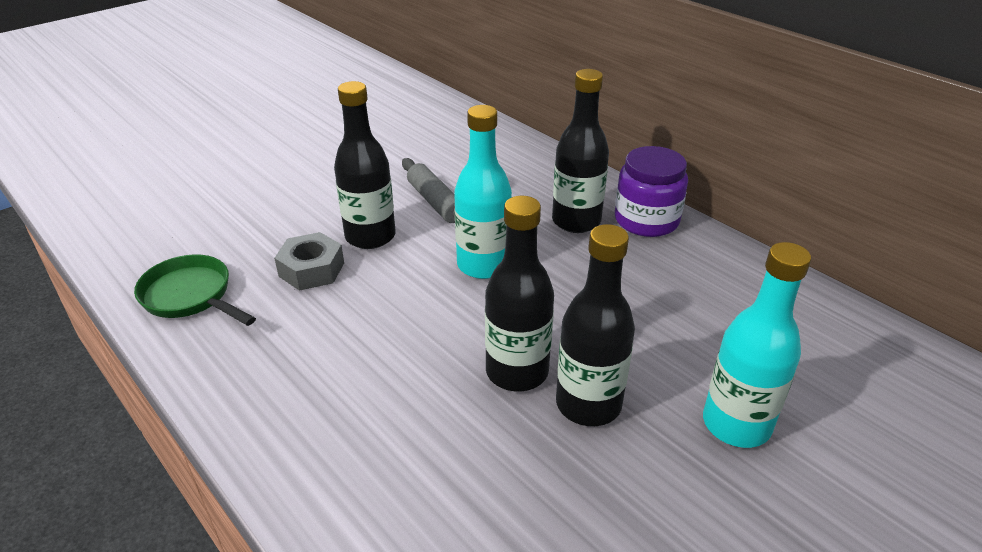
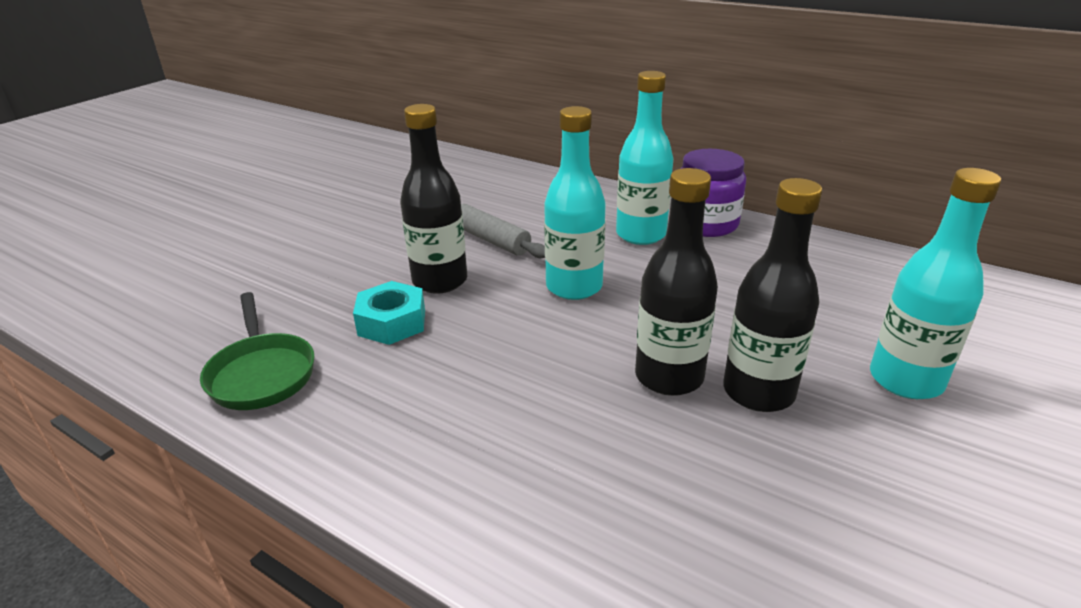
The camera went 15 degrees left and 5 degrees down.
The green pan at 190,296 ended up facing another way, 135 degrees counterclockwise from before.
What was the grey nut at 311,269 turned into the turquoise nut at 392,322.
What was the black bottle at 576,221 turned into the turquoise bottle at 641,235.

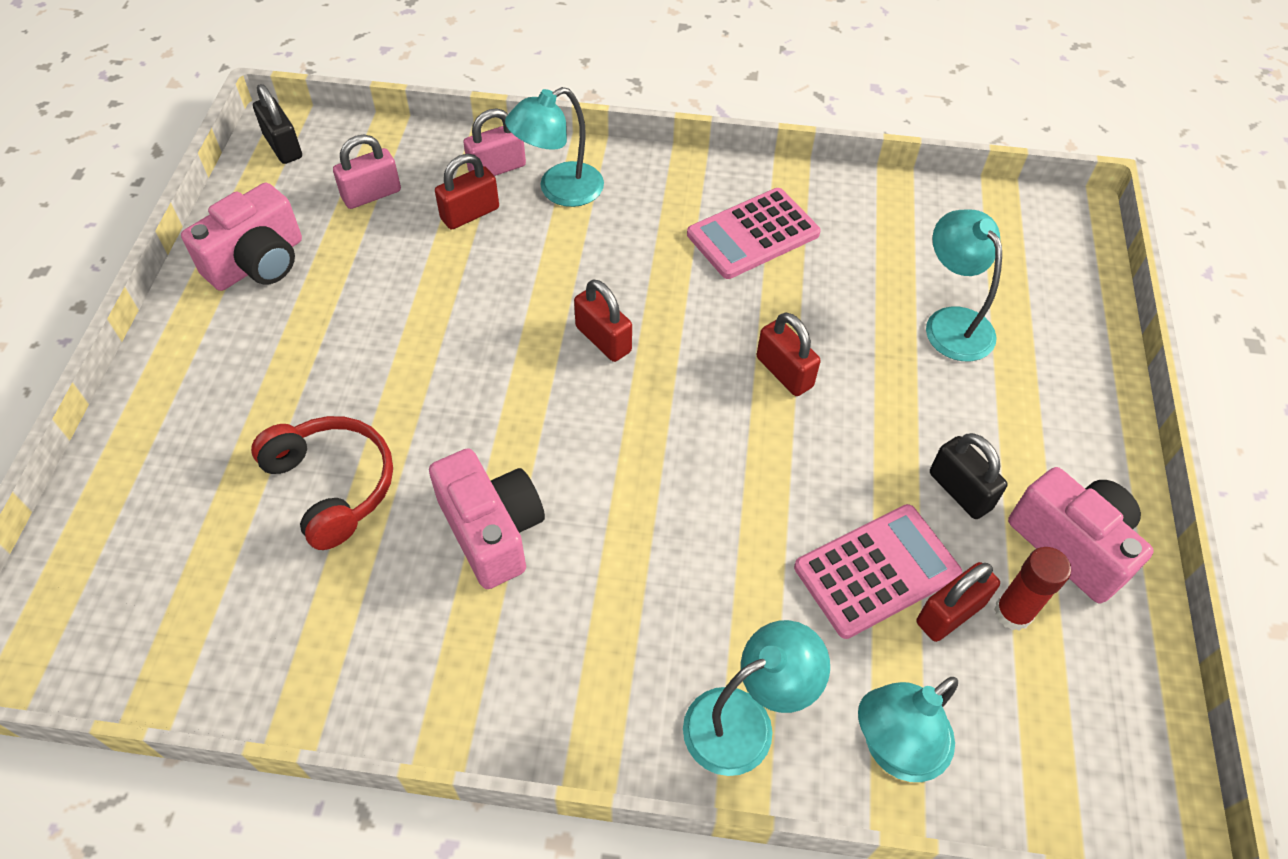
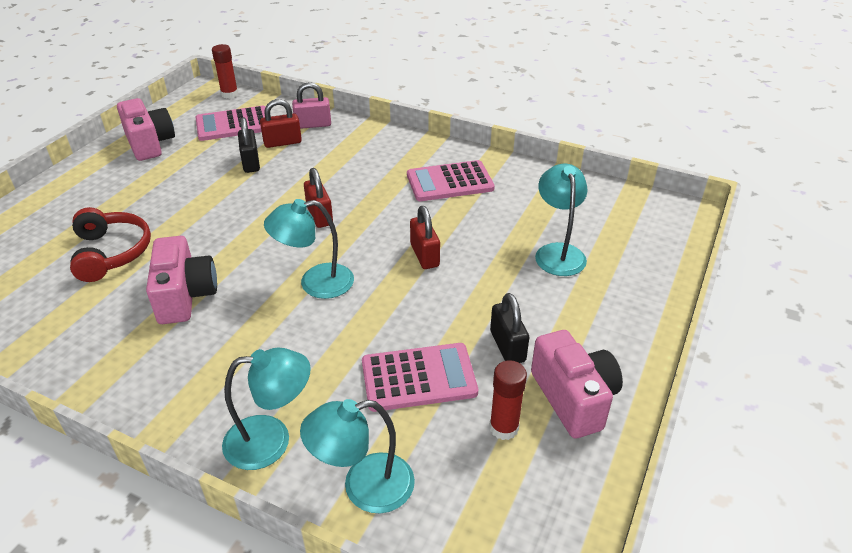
The camera went 20 degrees right and 15 degrees down.
The pink camera at 258,262 ended up facing another way, 90 degrees counterclockwise from before.
The black padlock ended up elsewhere, having gone from 283,146 to 251,163.
Where the pink padlock stood at 371,194, the pink calculator came to stand at 233,124.
The turquoise lamp ended up elsewhere, having gone from 559,190 to 315,283.
The second view lost the red padlock at 950,613.
The second view gained the red glue stick at 229,94.

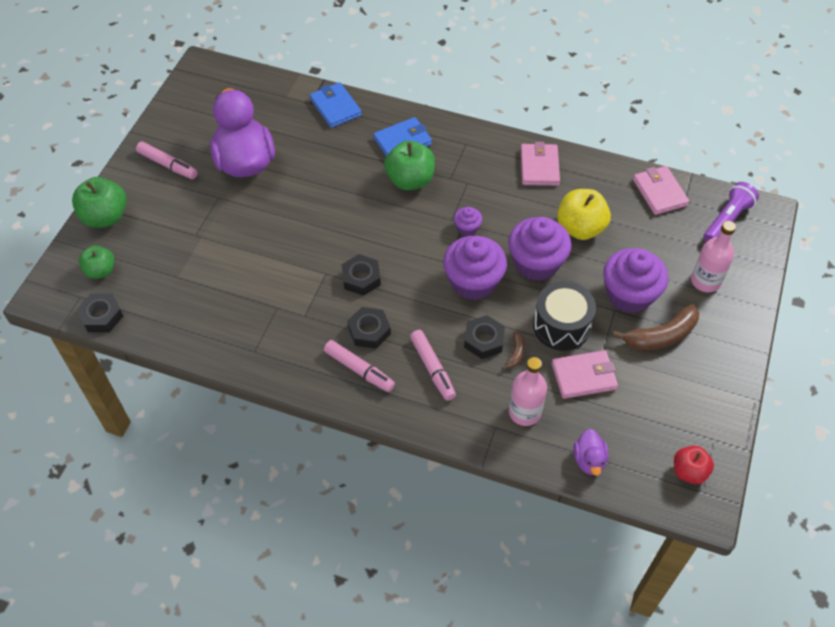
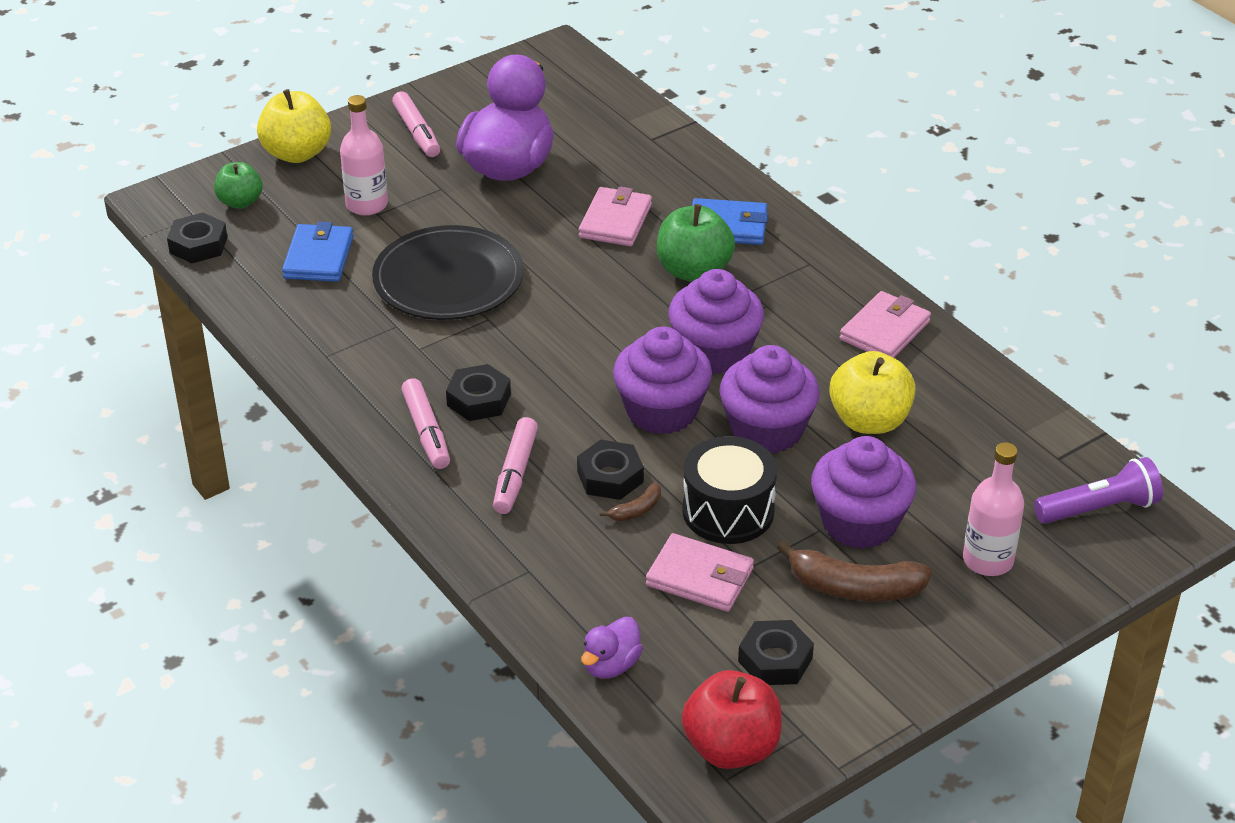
The camera went 35 degrees right and 15 degrees down.
What was the green apple at 105,217 turned into the yellow apple at 297,153.
The blue wallet ended up elsewhere, having gone from 335,107 to 319,257.
The black nut ended up elsewhere, having gone from 361,278 to 775,660.
The size of the purple cupcake at 467,228 changed by a factor of 2.11.
The pink bottle ended up elsewhere, having gone from 524,412 to 367,205.
The pink wallet ended up elsewhere, having gone from 660,192 to 615,221.
The size of the red apple at 689,471 changed by a factor of 1.58.
The second view gained the black plate at 448,279.

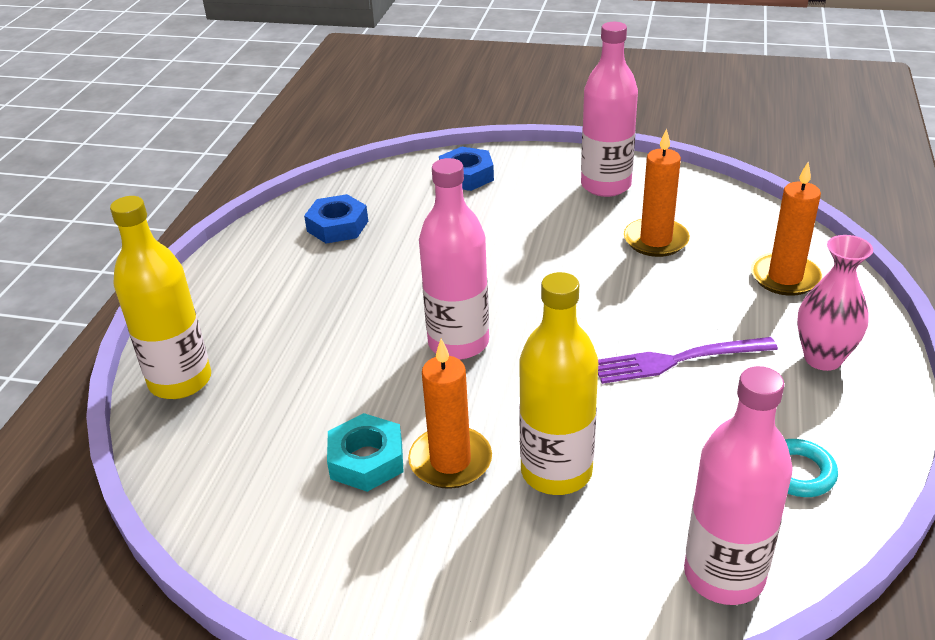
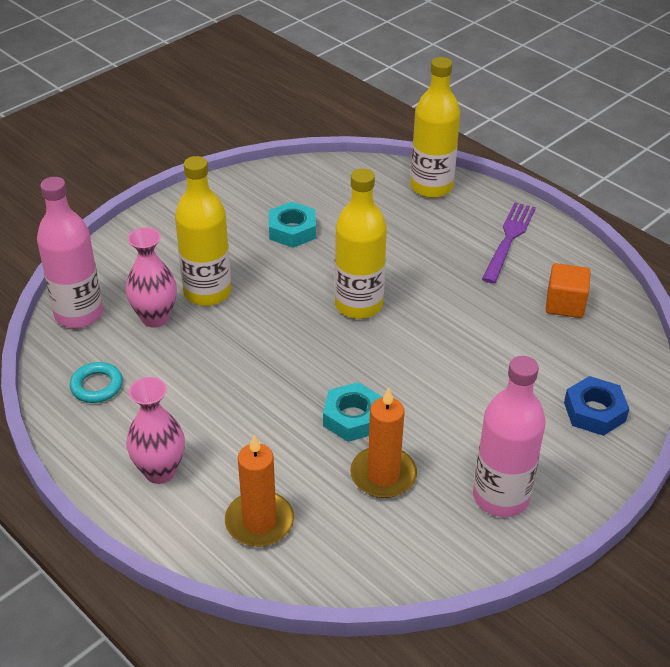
The camera went 120 degrees right and 5 degrees up.
Where the blue nut stood at 337,226, the orange cube came to stand at 565,304.
The second view lost the orange candle at 450,461.
What was the pink bottle at 458,343 turned into the yellow bottle at 358,305.
The purple fork ended up elsewhere, having gone from 676,361 to 509,239.
The second view gained the pink vase at 155,318.
The second view gained the turquoise nut at 352,418.

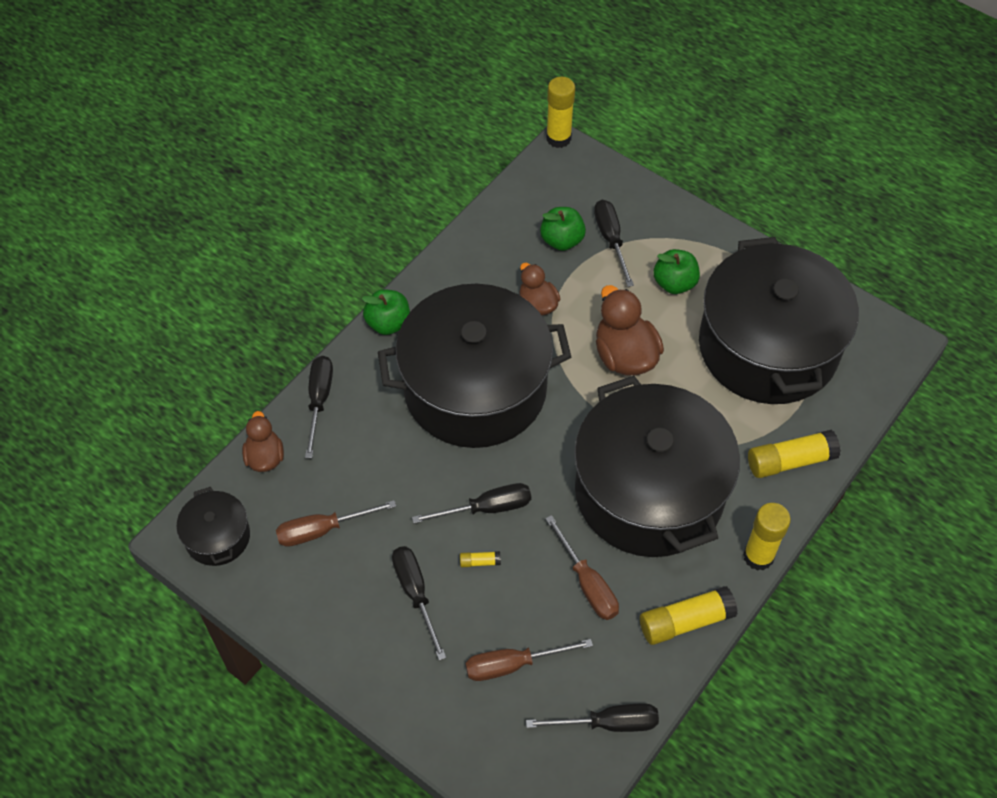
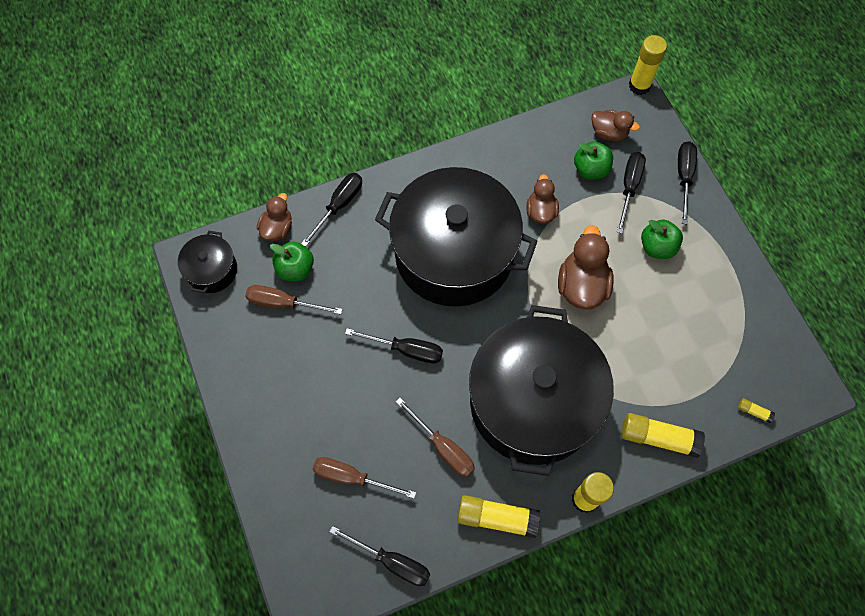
The camera went 30 degrees right and 10 degrees up.
The green apple ended up elsewhere, having gone from 388,323 to 295,269.
The black screwdriver ended up elsewhere, having gone from 415,594 to 684,177.
The yellow glue stick ended up elsewhere, having gone from 480,562 to 753,411.
The brown screwdriver at 587,583 ended up facing another way, 45 degrees counterclockwise from before.
The second view lost the black pot at 768,347.
The second view gained the brown duck at 609,133.

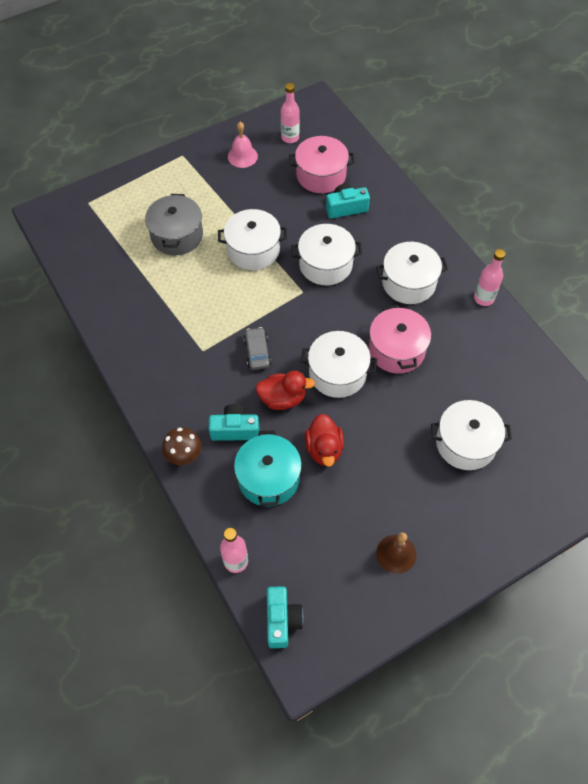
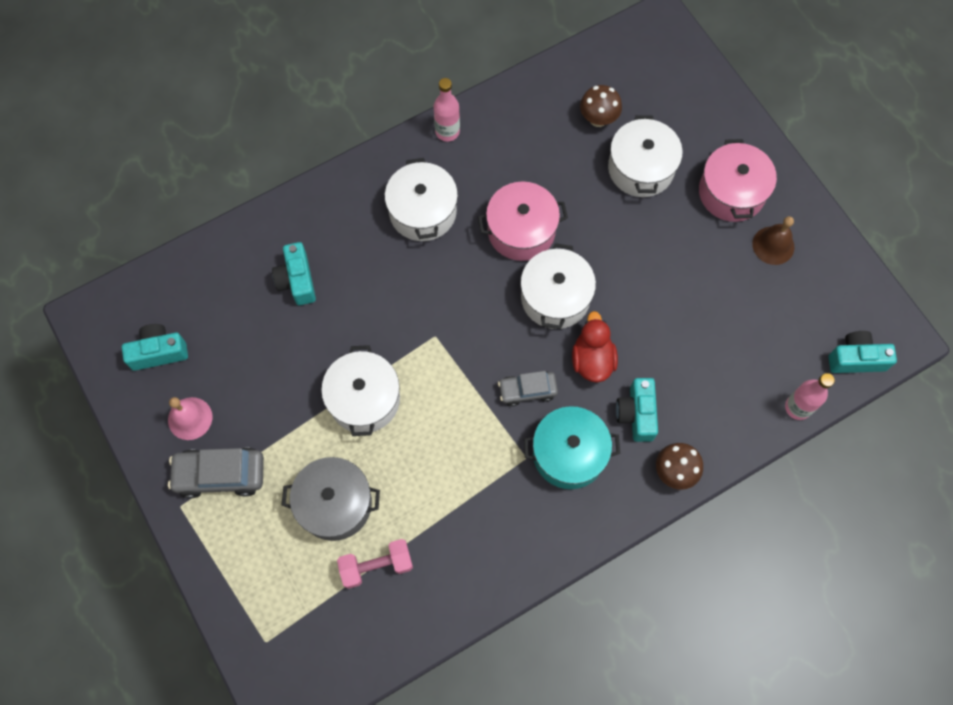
The camera went 90 degrees left and 10 degrees up.
The turquoise pot ended up elsewhere, having gone from 268,478 to 569,454.
Where the pink bottle stood at 290,137, the turquoise camera came to stand at 159,352.
The pink pot ended up elsewhere, having gone from 321,175 to 731,192.
The second view lost the white pot at 325,264.
The second view lost the red duck at 324,449.
The second view gained the grey car at 220,475.
The second view gained the pink dumbbell at 376,566.
The second view gained the brown mushroom at 598,119.

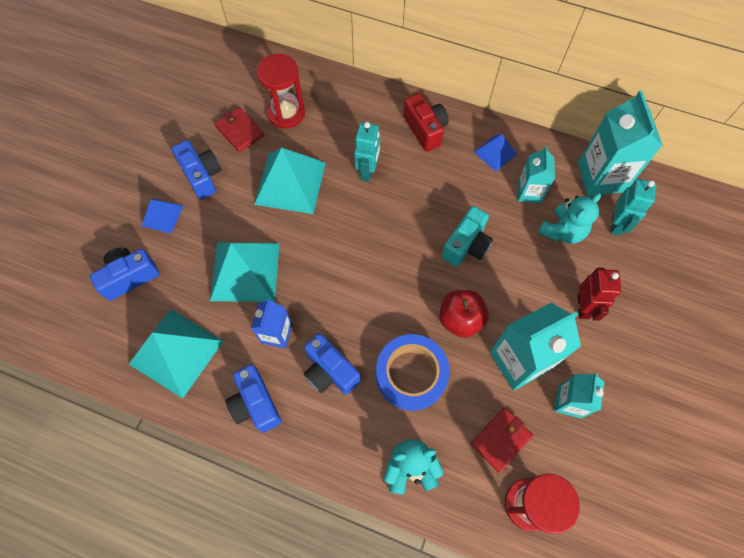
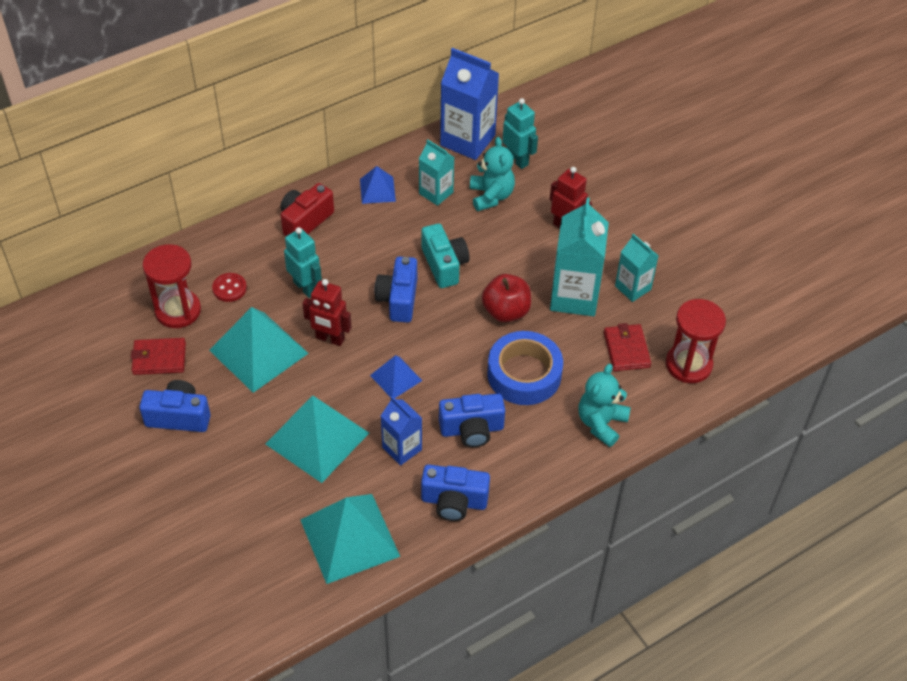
The camera went 55 degrees left and 15 degrees down.
The blue camera ended up elsewhere, having gone from 130,277 to 398,299.
The blue pyramid ended up elsewhere, having gone from 162,216 to 396,378.
The red camera at 425,129 ended up facing another way, 60 degrees counterclockwise from before.
What was the turquoise carton at 601,177 turned into the blue carton at 467,140.
The second view gained the red button at 229,288.
The second view gained the red robot at 330,338.

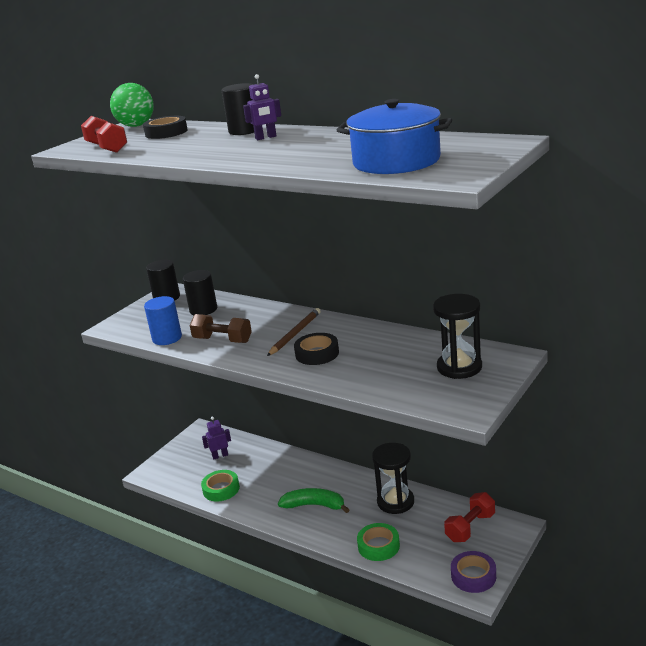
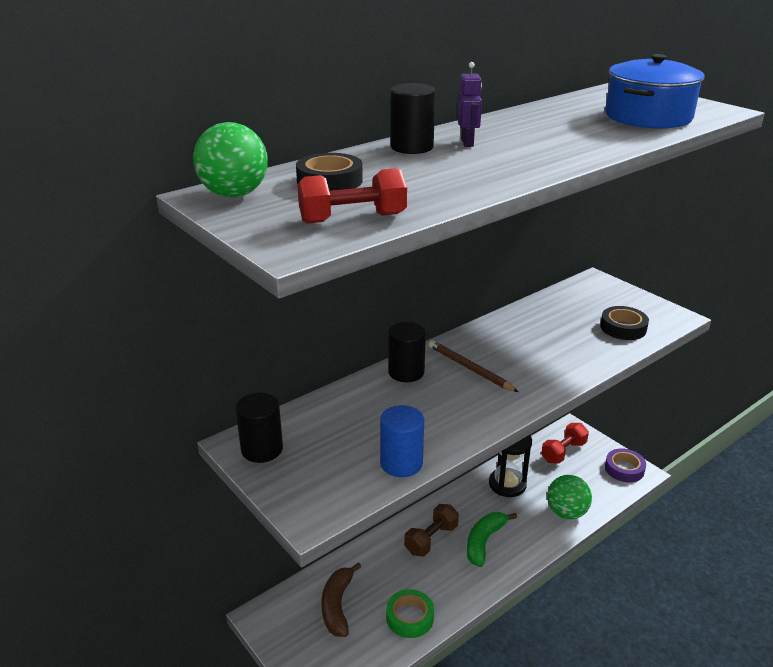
The camera went 75 degrees left and 5 degrees up.
The black cylinder ended up elsewhere, having gone from 203,310 to 406,372.
The brown dumbbell ended up elsewhere, having gone from 222,340 to 431,539.
Where the purple robot stood at 220,456, the brown banana came to stand at 337,605.
The black tape ended up elsewhere, having gone from 317,353 to 623,328.
Where the green tape stood at 378,546, the green ball came to stand at 566,512.
The second view lost the black hourglass at 459,367.
The red dumbbell at 470,527 ended up facing another way, 75 degrees clockwise from before.

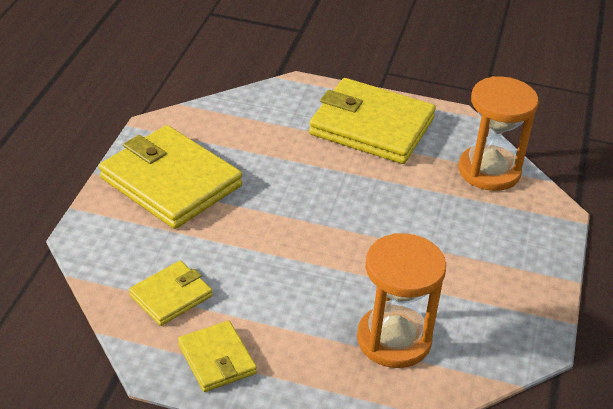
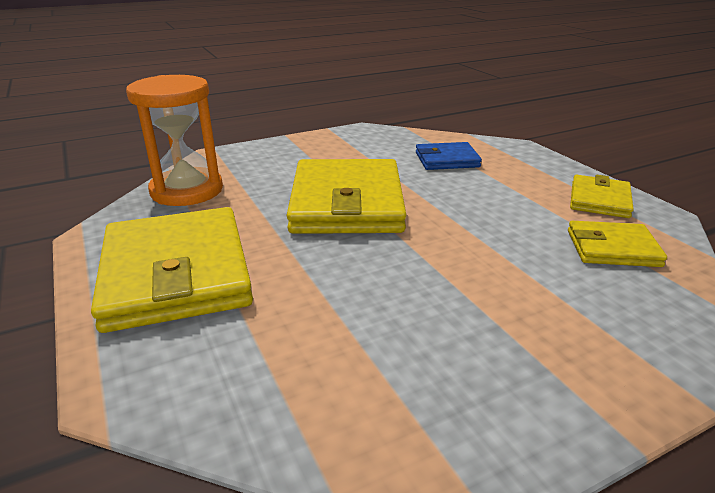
The camera went 130 degrees left and 10 degrees down.
The yellow wallet ended up elsewhere, having gone from 170,182 to 347,203.
Where the orange hourglass stood at 394,339, the blue wallet came to stand at 447,160.

